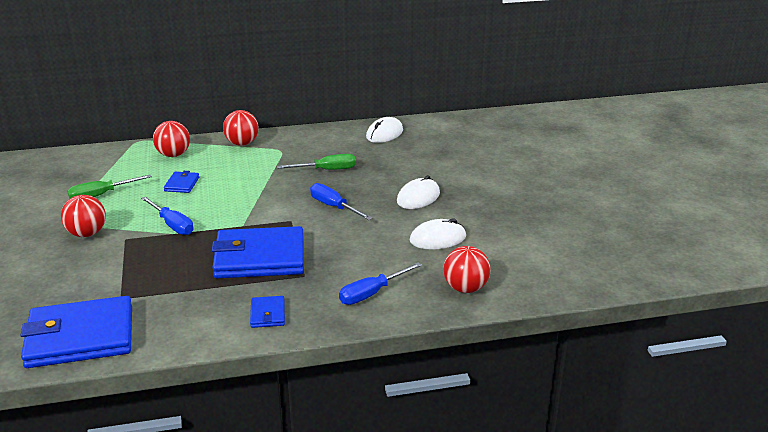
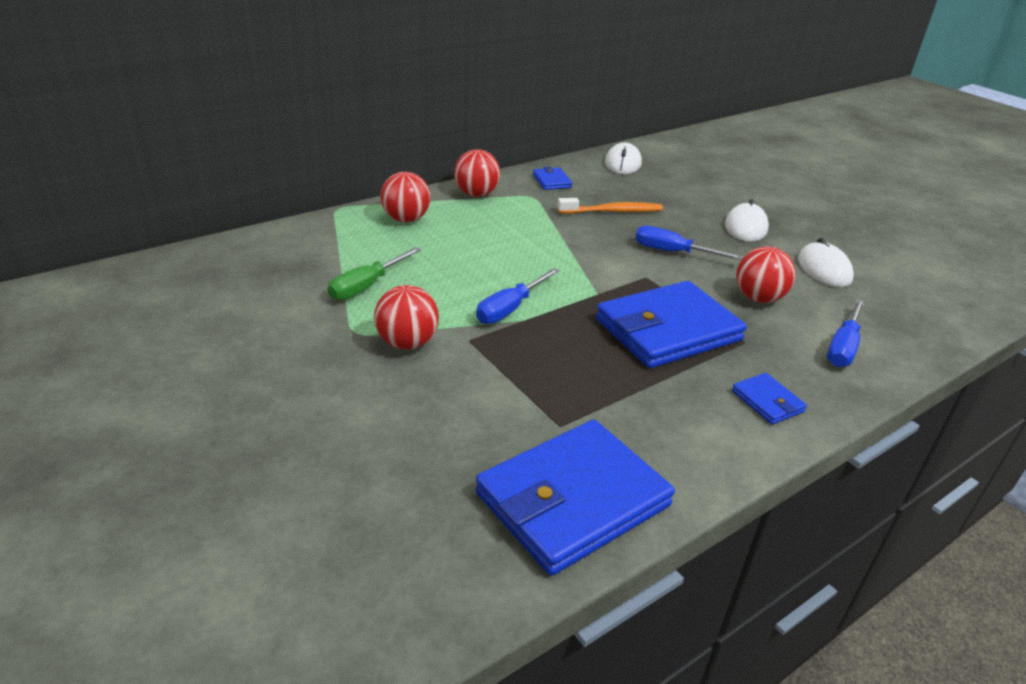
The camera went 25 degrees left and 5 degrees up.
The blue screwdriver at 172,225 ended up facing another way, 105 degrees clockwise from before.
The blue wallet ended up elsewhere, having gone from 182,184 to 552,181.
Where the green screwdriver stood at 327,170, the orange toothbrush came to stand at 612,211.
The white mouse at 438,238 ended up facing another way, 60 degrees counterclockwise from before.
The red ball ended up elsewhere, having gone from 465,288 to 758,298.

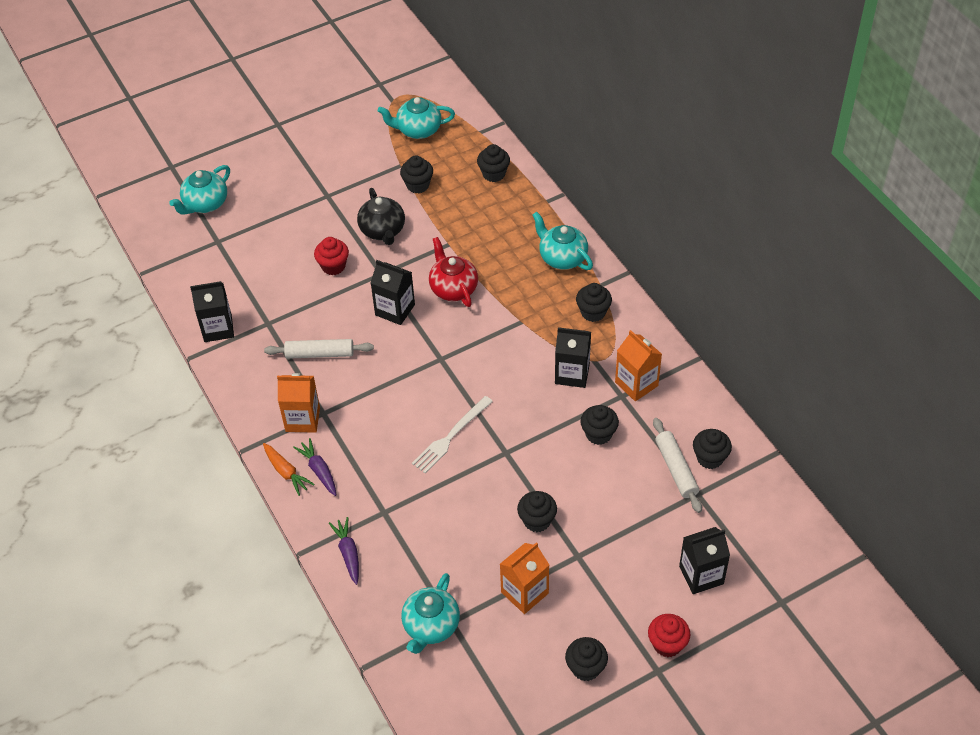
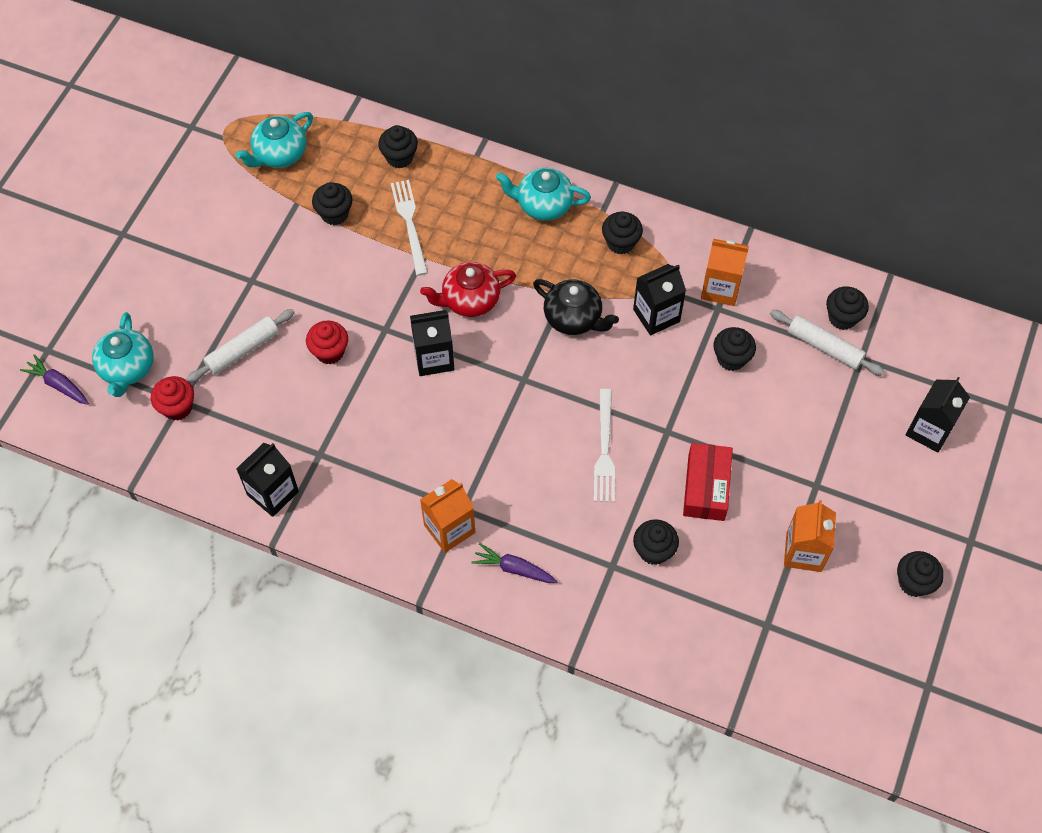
The camera went 40 degrees left and 10 degrees up.
The second view lost the orange carrot at 286,472.
The white rolling pin ended up elsewhere, having gone from 319,354 to 242,350.
The purple carrot ended up elsewhere, having gone from 348,553 to 58,385.
The black teapot ended up elsewhere, having gone from 383,230 to 574,318.
The second view lost the turquoise teapot at 431,626.
The red teapot at 453,288 ended up facing another way, 45 degrees counterclockwise from before.
The black cupcake ended up elsewhere, having gone from 537,521 to 653,550.
The red cupcake ended up elsewhere, having gone from 667,644 to 177,407.
The second view gained the white fork at 409,224.
The second view gained the red box at 706,487.

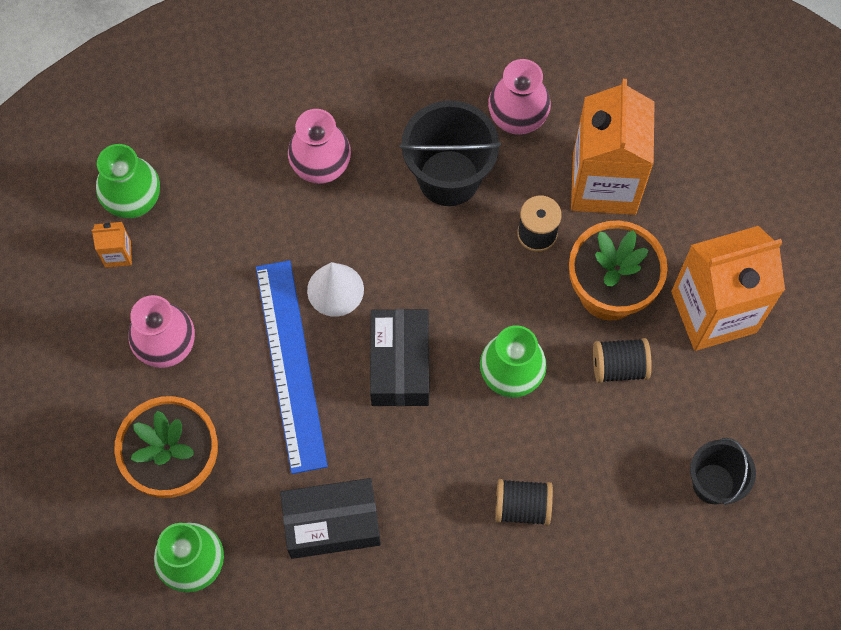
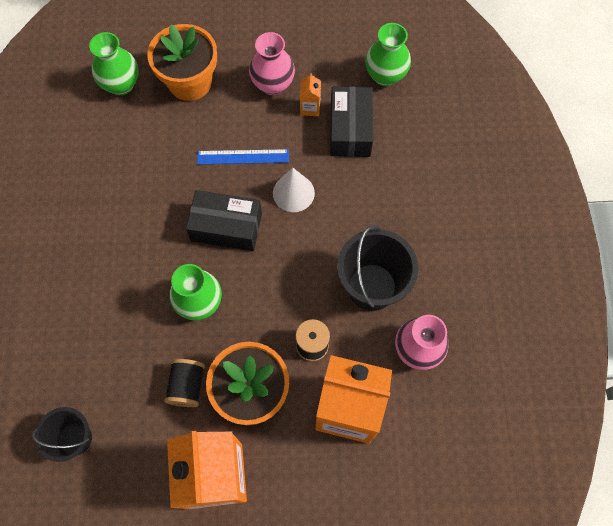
The camera went 100 degrees right and 0 degrees up.
The orange carton ended up elsewhere, having gone from 118,254 to 310,107.
The size of the blue ruler at 291,364 changed by a factor of 0.58.
The black box ended up elsewhere, having gone from 332,523 to 350,130.
The second view lost the pink vase at 321,167.
The second view lost the black spool at 522,507.

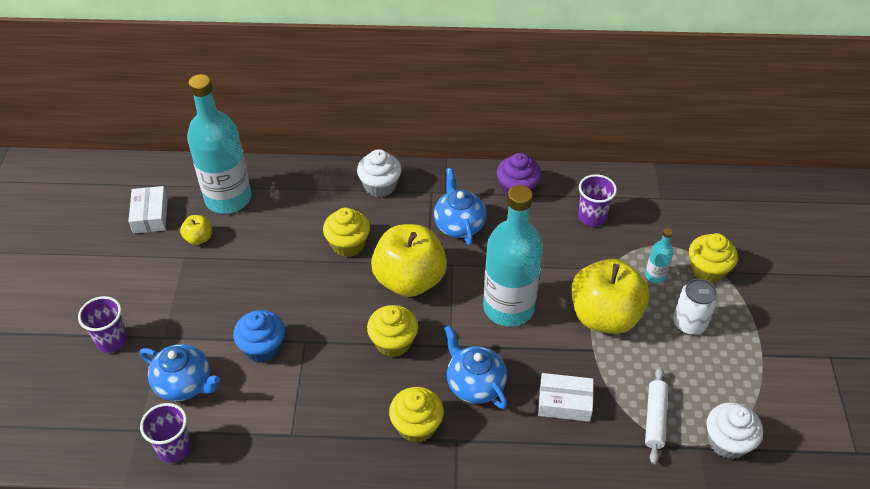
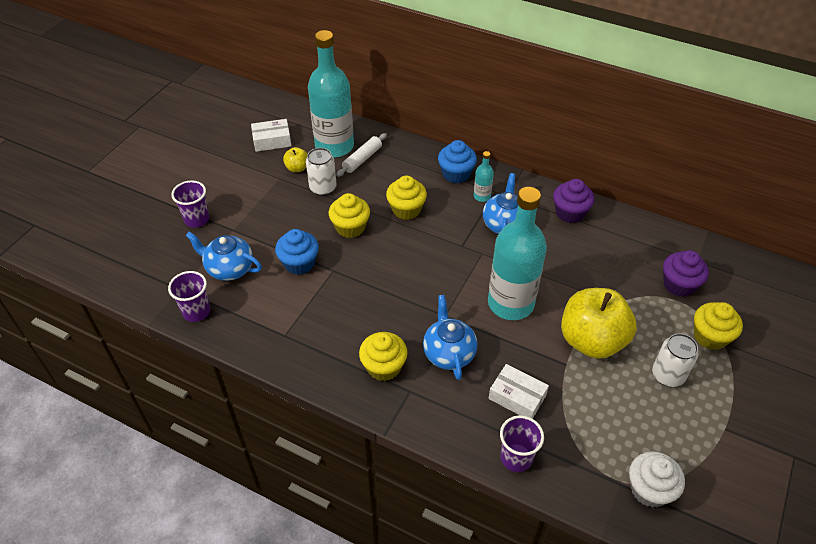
The camera went 25 degrees right and 0 degrees up.
The white box at 150,215 ended up facing another way, 60 degrees clockwise from before.
The blue teapot at 184,384 ended up facing another way, 150 degrees clockwise from before.
What was the white cupcake at 380,186 turned into the blue cupcake at 456,174.
The yellow cupcake ended up elsewhere, having gone from 393,342 to 350,227.
The second view lost the yellow apple at 409,280.
The purple cup ended up elsewhere, having gone from 592,217 to 516,458.
The turquoise bottle ended up elsewhere, having gone from 655,275 to 482,196.
The white rolling pin ended up elsewhere, having gone from 655,418 to 362,159.
The second view gained the white can at 323,188.
The second view gained the purple cupcake at 679,285.

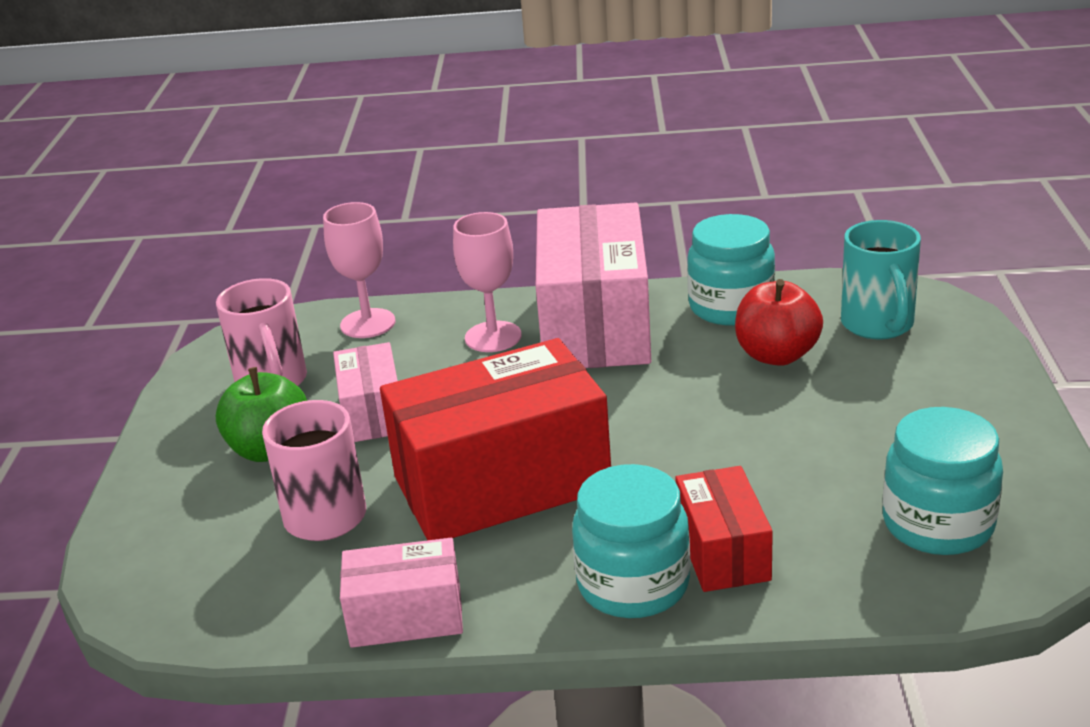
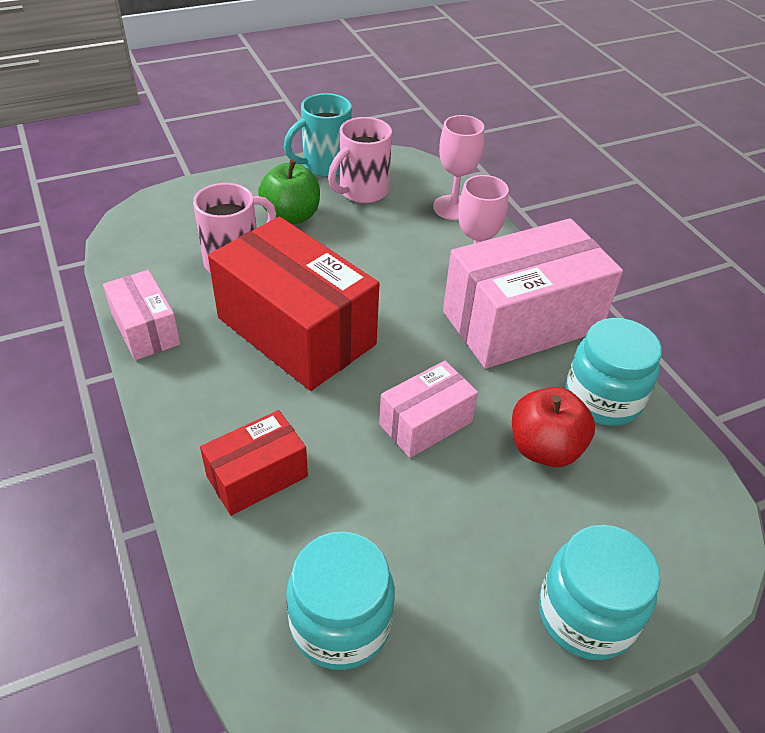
The camera went 60 degrees right and 15 degrees up.
The pink box ended up elsewhere, having gone from 373,413 to 425,423.
The turquoise jar ended up elsewhere, having gone from 633,585 to 586,614.
The turquoise mug ended up elsewhere, having gone from 878,325 to 324,166.

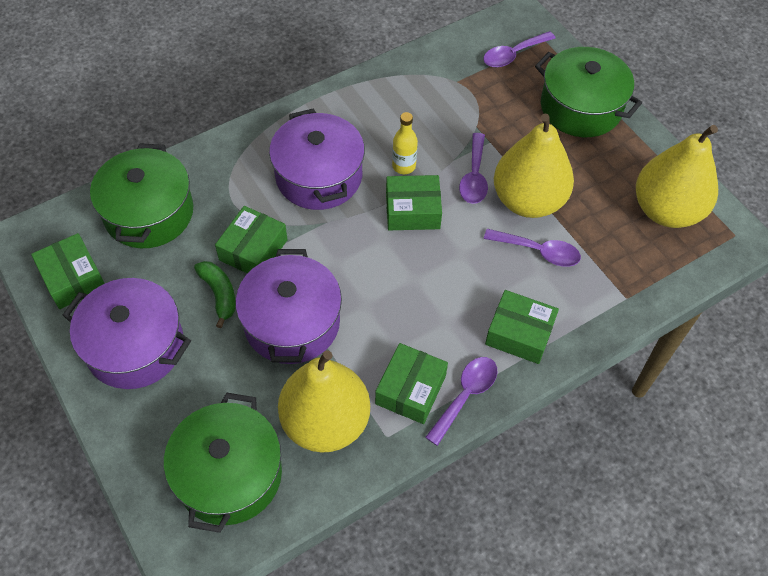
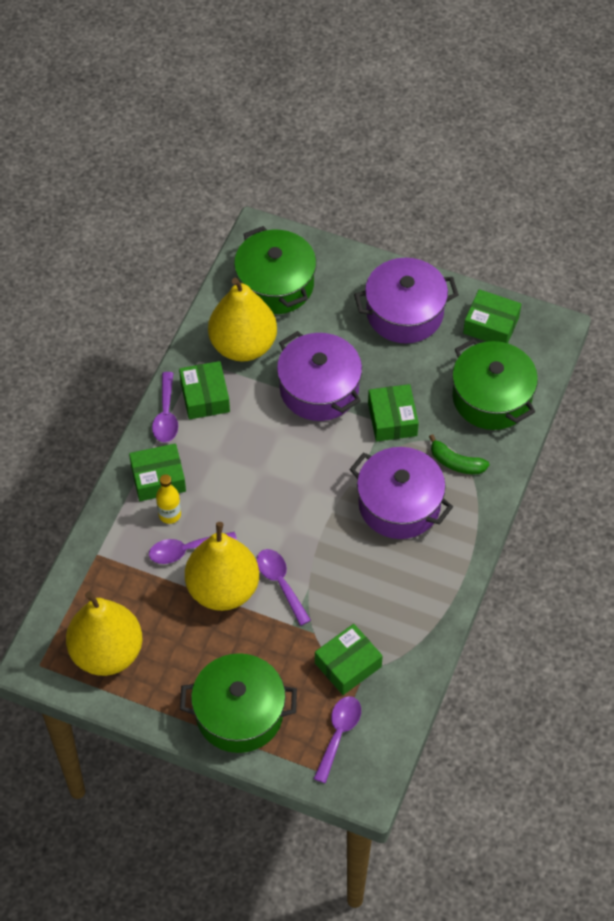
The camera went 145 degrees right and 0 degrees up.
The green banana ended up elsewhere, having gone from 219,294 to 456,462.
The green box ended up elsewhere, having gone from 412,211 to 348,665.
The yellow bottle ended up elsewhere, having gone from 404,166 to 169,514.

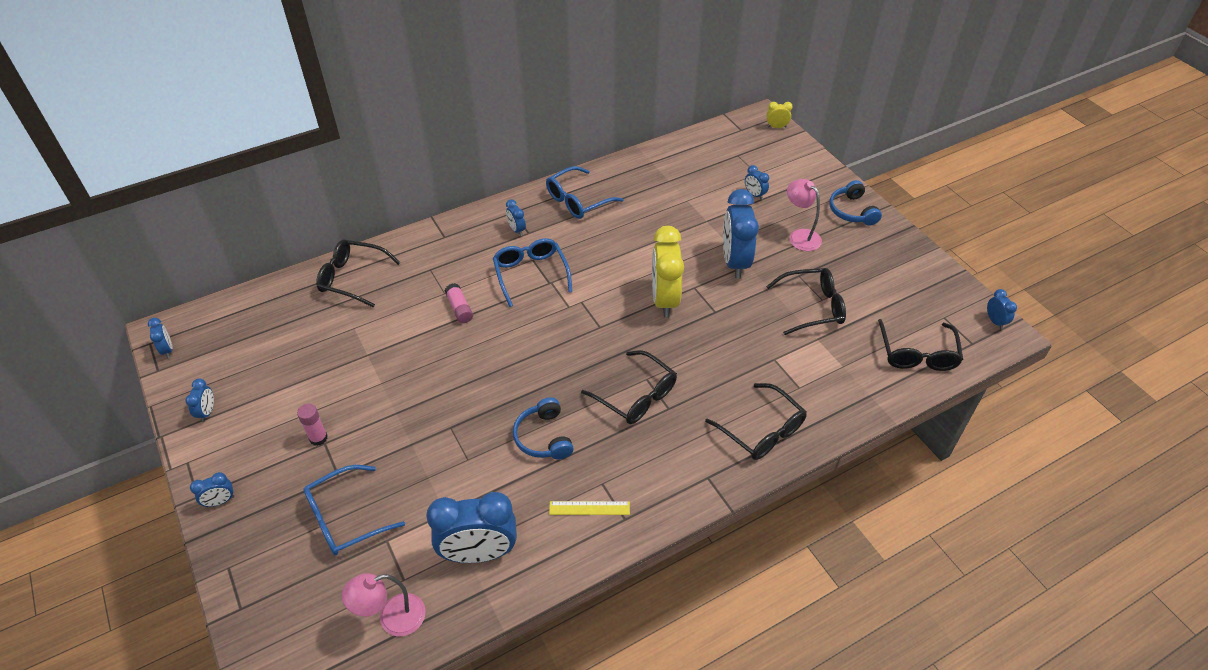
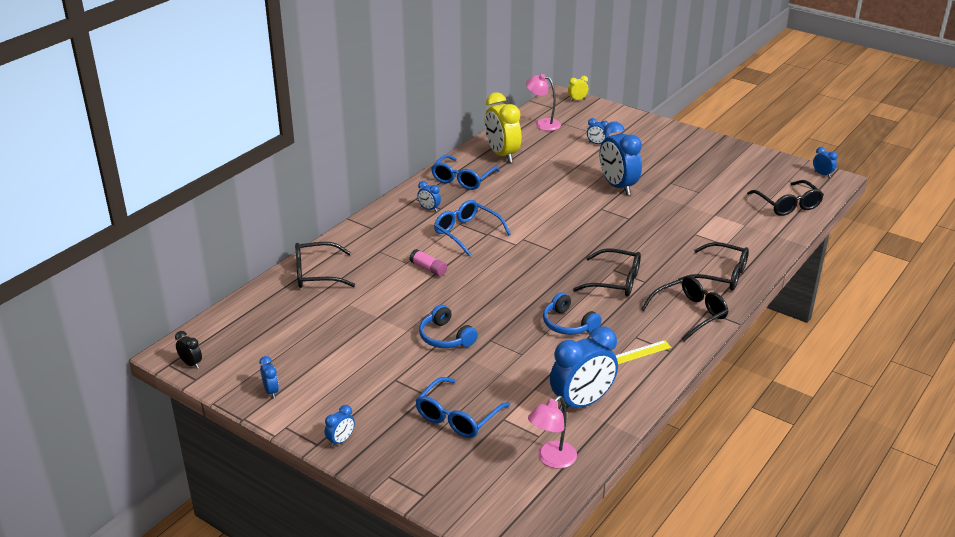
The camera went 25 degrees left and 15 degrees down.
What was the blue clock at 167,350 turned into the black clock at 191,364.
The second view lost the pink glue stick at 318,438.
The yellow clock ended up elsewhere, having gone from 664,300 to 502,155.
The black glasses ended up elsewhere, having gone from 812,307 to 690,313.
The pink lamp ended up elsewhere, having gone from 800,236 to 543,123.
The blue headphones ended up elsewhere, having gone from 852,211 to 445,337.

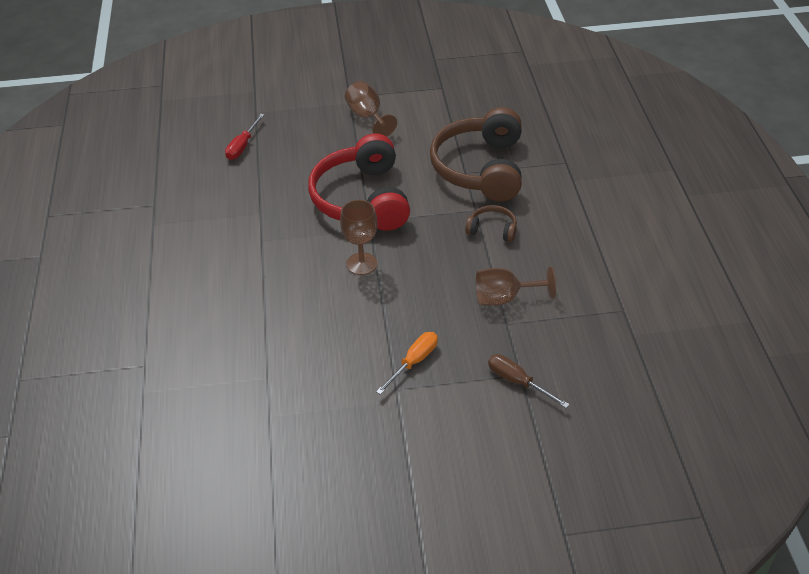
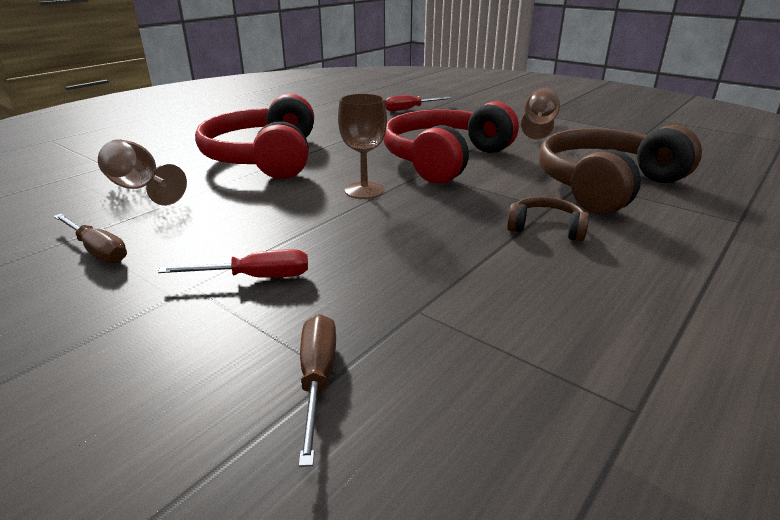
The camera went 45 degrees right and 15 degrees down.
What was the orange screwdriver at 414,362 turned into the red screwdriver at 255,277.
The brown headphones at 492,229 ended up facing another way, 45 degrees counterclockwise from before.
The brown goblet ended up elsewhere, having gone from 504,298 to 140,189.
The second view gained the brown screwdriver at 97,251.
The second view gained the red headphones at 264,157.

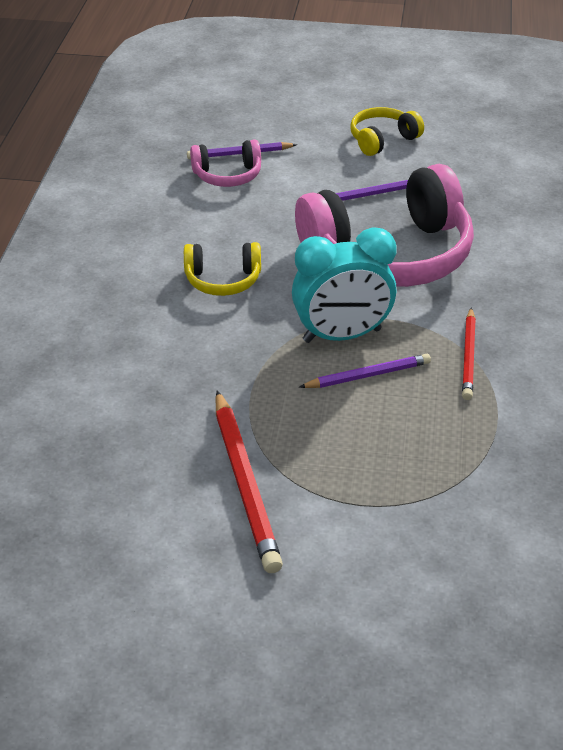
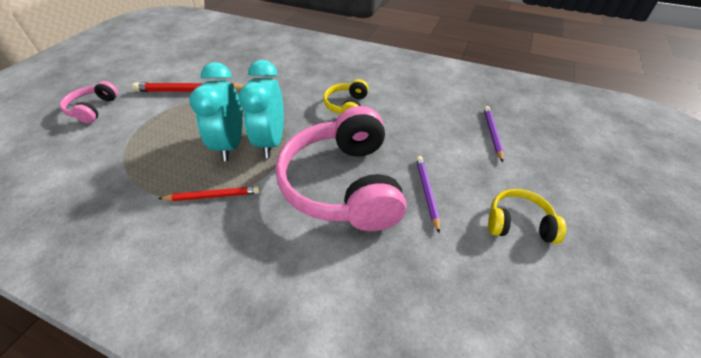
The camera went 105 degrees right and 5 degrees up.
The pink headphones ended up elsewhere, having gone from 227,175 to 93,109.
Where the purple pencil stood at 368,375, the turquoise clock came to stand at 230,145.
The yellow headphones at 382,140 ended up facing another way, 60 degrees counterclockwise from before.
The red pencil at 469,356 ended up facing another way, 150 degrees clockwise from before.

